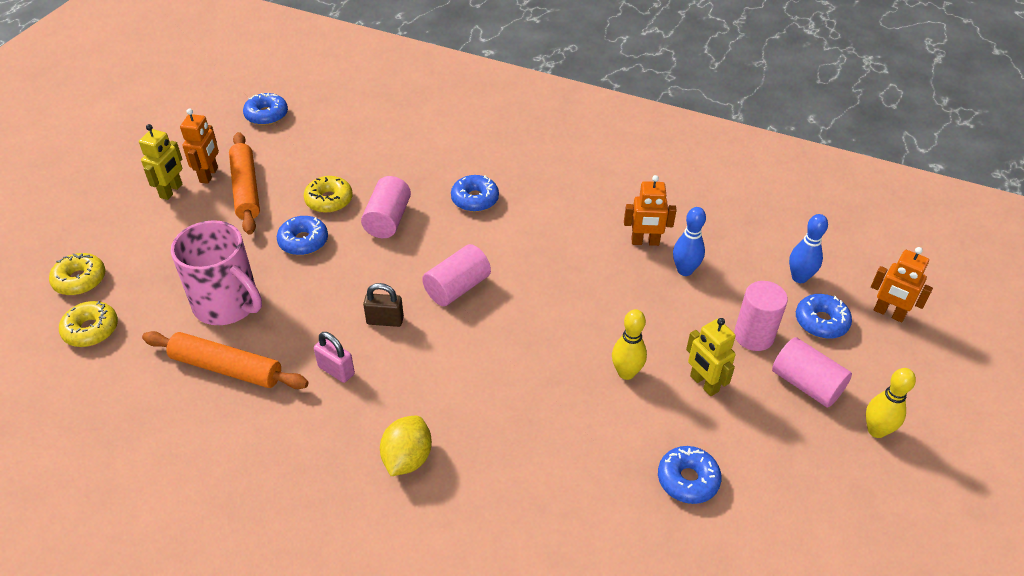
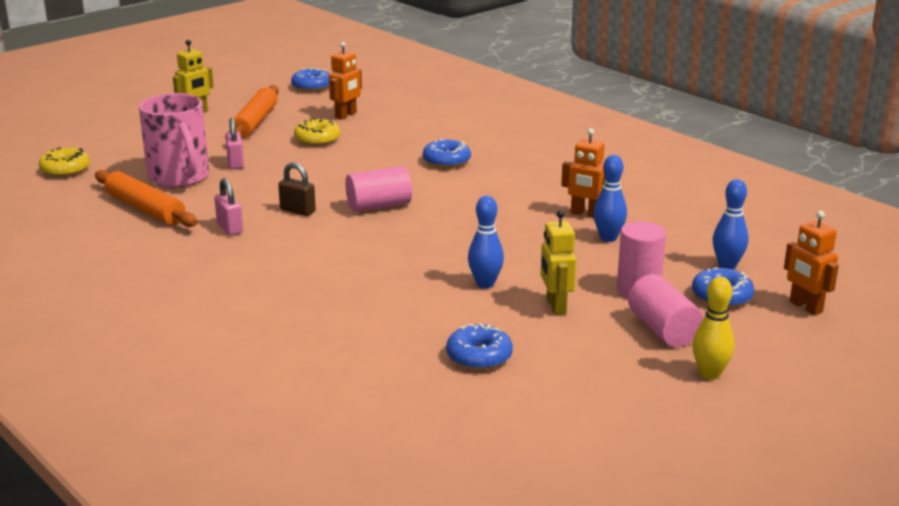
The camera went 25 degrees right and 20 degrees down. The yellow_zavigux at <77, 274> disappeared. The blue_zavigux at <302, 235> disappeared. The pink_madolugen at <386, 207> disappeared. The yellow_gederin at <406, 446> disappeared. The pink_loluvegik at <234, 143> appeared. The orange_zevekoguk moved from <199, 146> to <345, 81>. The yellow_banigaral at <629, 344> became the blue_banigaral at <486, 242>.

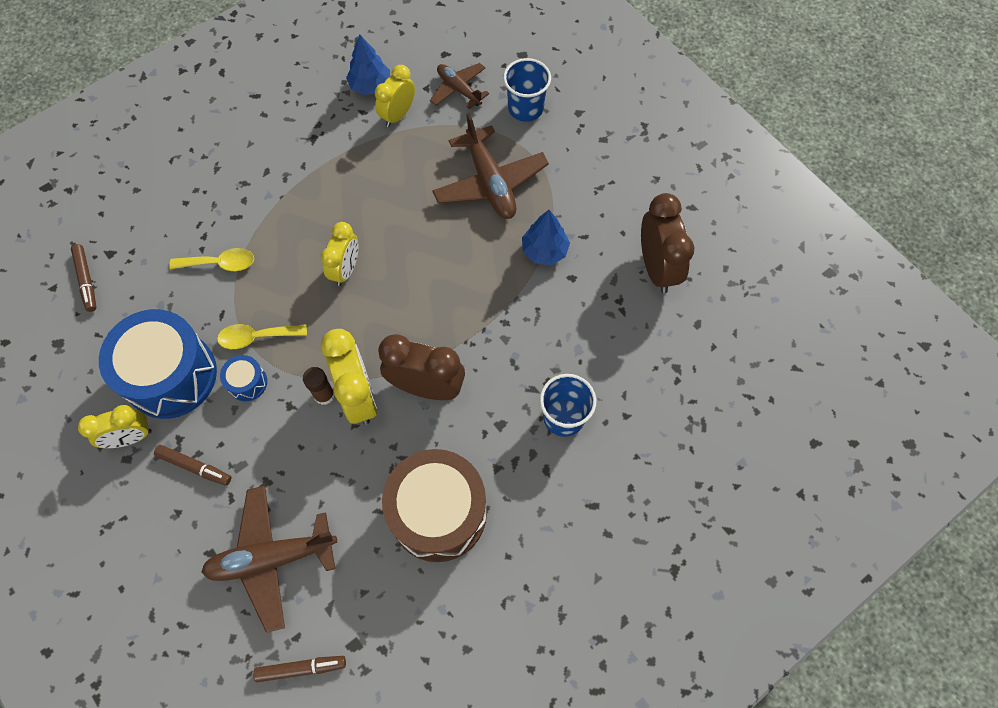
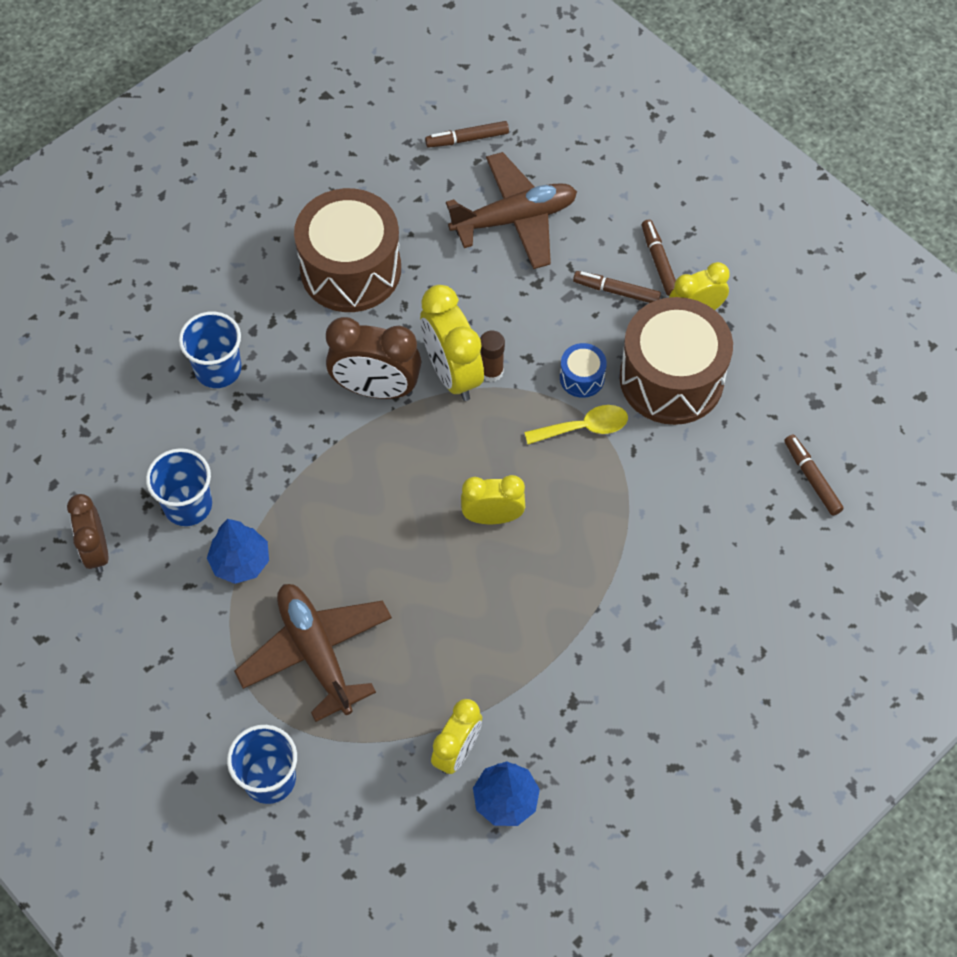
The camera went 175 degrees right and 5 degrees down. The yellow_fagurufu at <211, 259> disappeared. The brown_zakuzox at <459, 86> disappeared. The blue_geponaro at <179, 487> appeared. The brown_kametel at <659, 258> appeared. The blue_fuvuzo at <158, 364> became the brown_fuvuzo at <676, 361>. The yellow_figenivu at <339, 254> turned 75 degrees clockwise. The brown_figenivu at <667, 243> changed to 0.66 times the size.

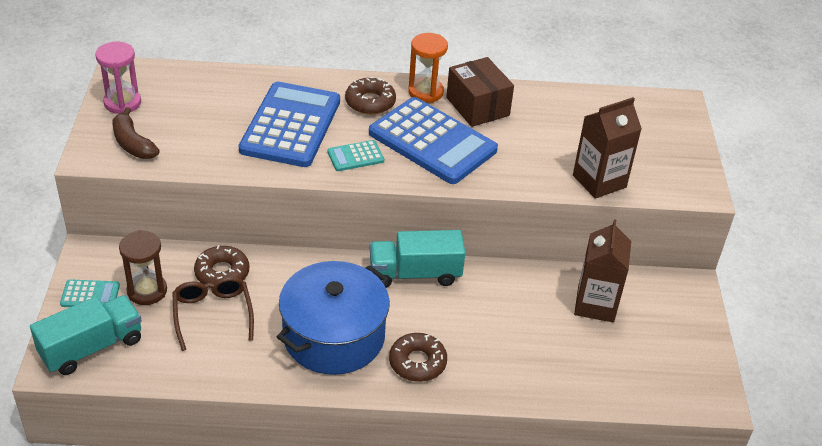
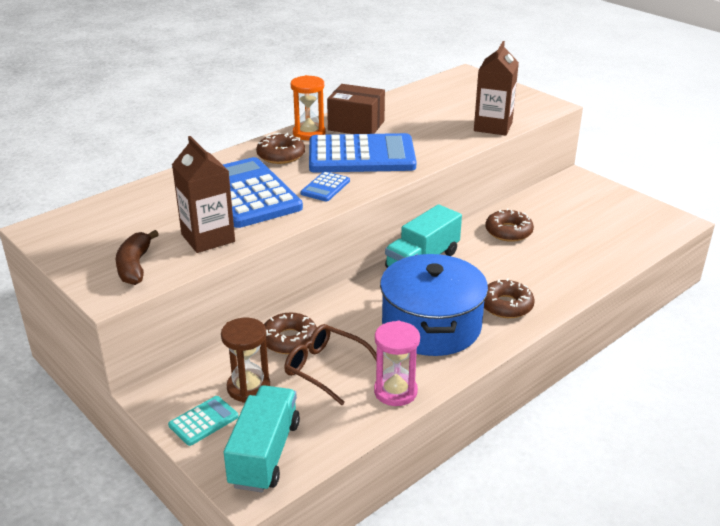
The camera went 40 degrees left and 10 degrees down. The brown_zavigux at <509, 225> appeared. The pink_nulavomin moved from <118, 78> to <397, 363>. The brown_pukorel moved from <602, 271> to <203, 194>. The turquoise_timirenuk at <355, 155> became the blue_timirenuk at <325, 186>. The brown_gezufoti at <136, 133> turned 75 degrees clockwise.

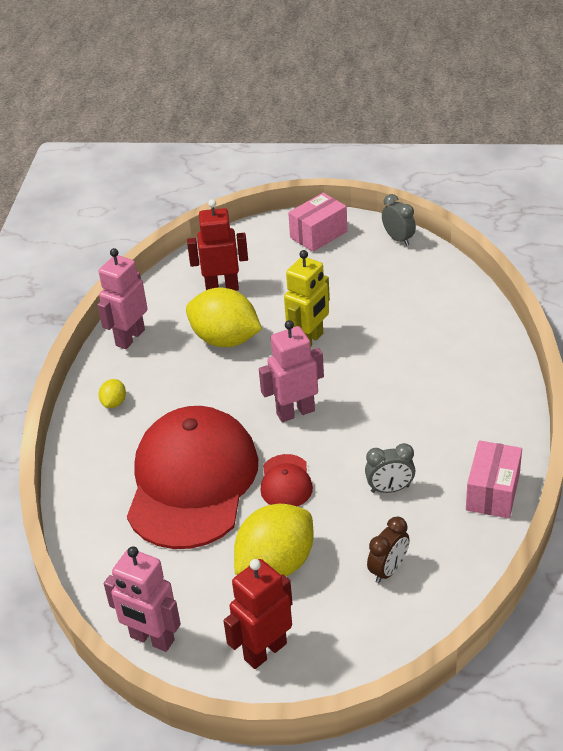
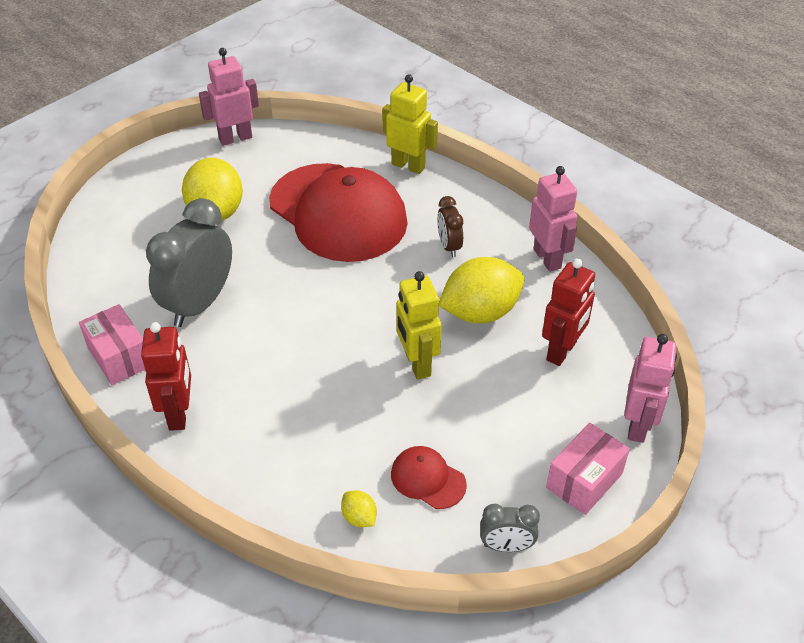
The camera went 125 degrees right and 5 degrees up. The yellow_zevekoguk at <410, 124> appeared. The yellow_gederin moved from <112, 393> to <359, 508>. The red_zevekoguk moved from <258, 614> to <166, 376>. The pink_zevekoguk moved from <291, 371> to <650, 388>. The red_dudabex moved from <286, 480> to <429, 477>. The brown_figenivu moved from <388, 549> to <450, 226>. The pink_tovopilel at <317, 222> turned 45 degrees clockwise. The grey_figenivu at <390, 468> changed to 2.02 times the size.

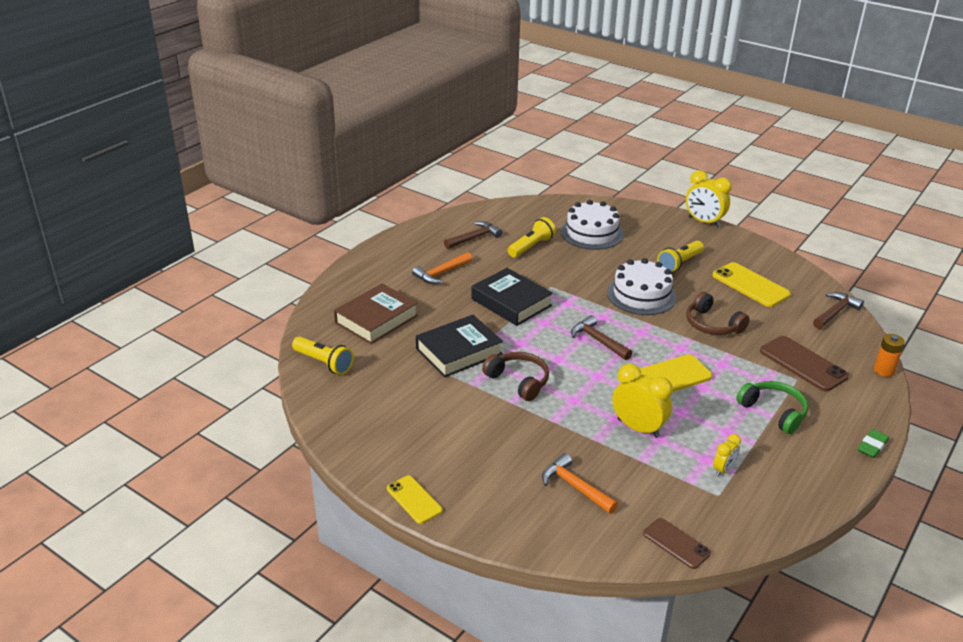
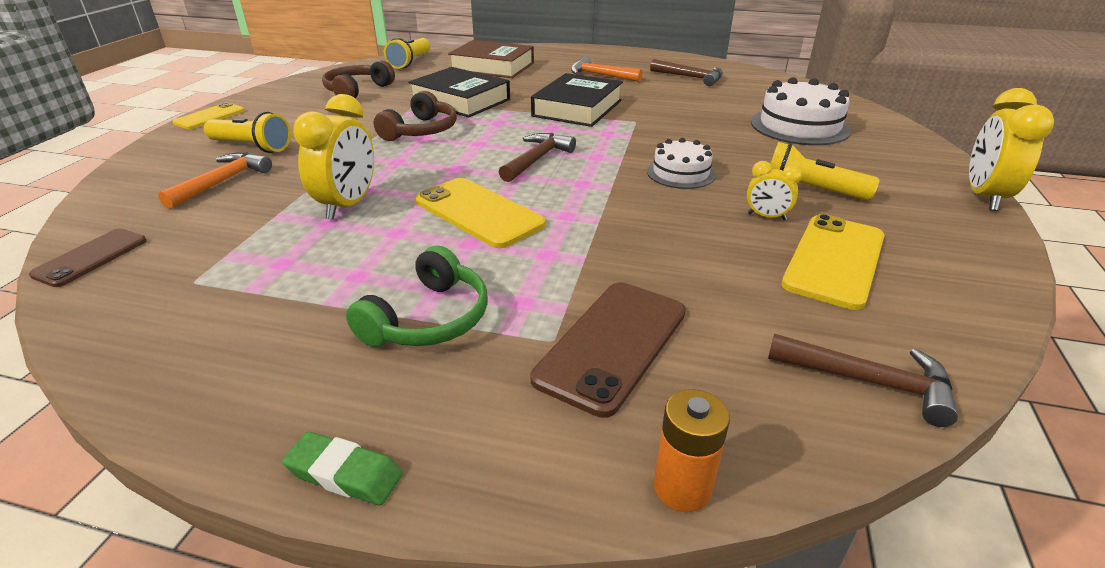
The camera went 70 degrees right and 0 degrees up. The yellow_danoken moved from <532, 237> to <247, 132>. The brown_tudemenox moved from <718, 313> to <358, 79>. The yellow_figenivu moved from <727, 455> to <774, 190>. The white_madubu at <642, 286> changed to 0.62 times the size.

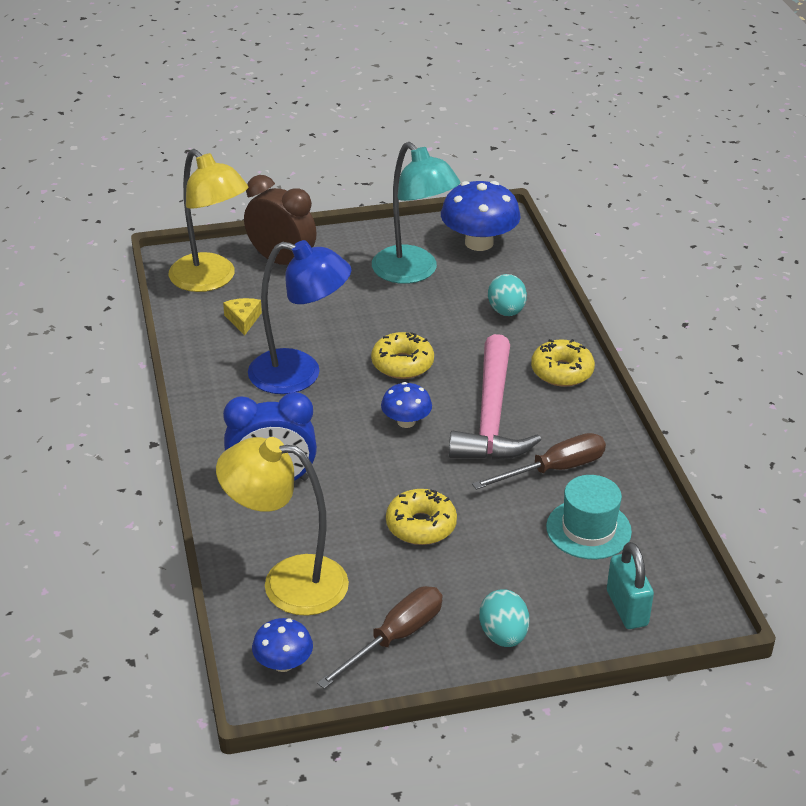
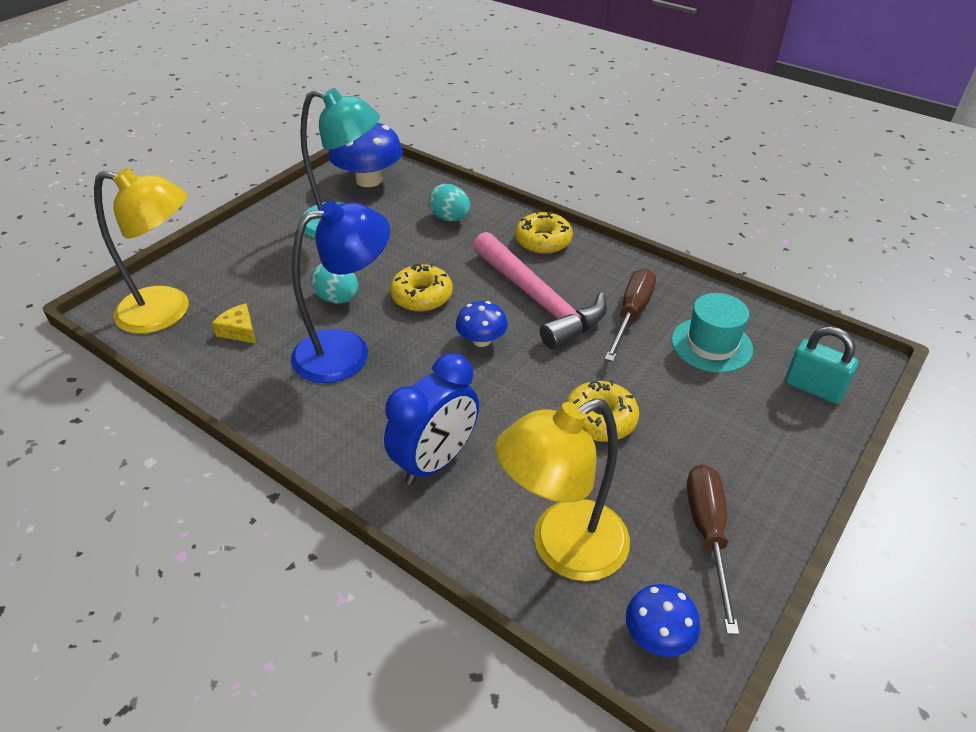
The camera went 40 degrees left and 5 degrees up. The brown_figenivu at <280, 220> disappeared. The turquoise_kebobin moved from <504, 618> to <335, 283>.

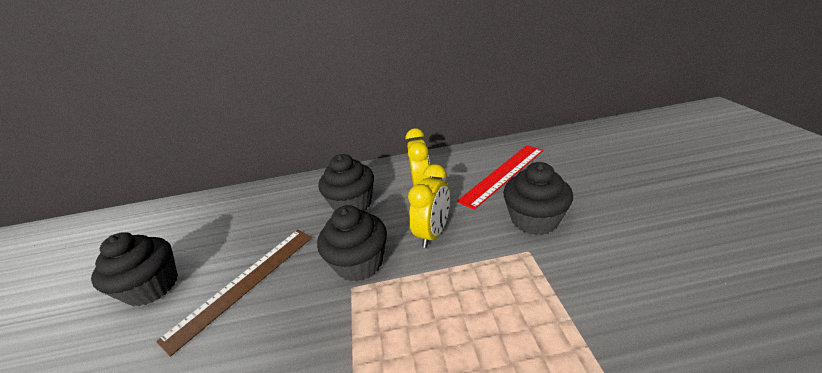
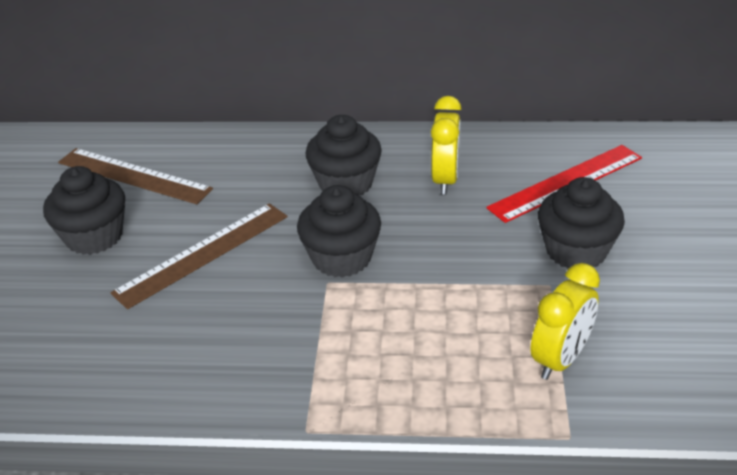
The camera went 10 degrees right and 5 degrees up. The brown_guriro at <135, 176> appeared. The yellow_figenivu moved from <429, 206> to <565, 321>.

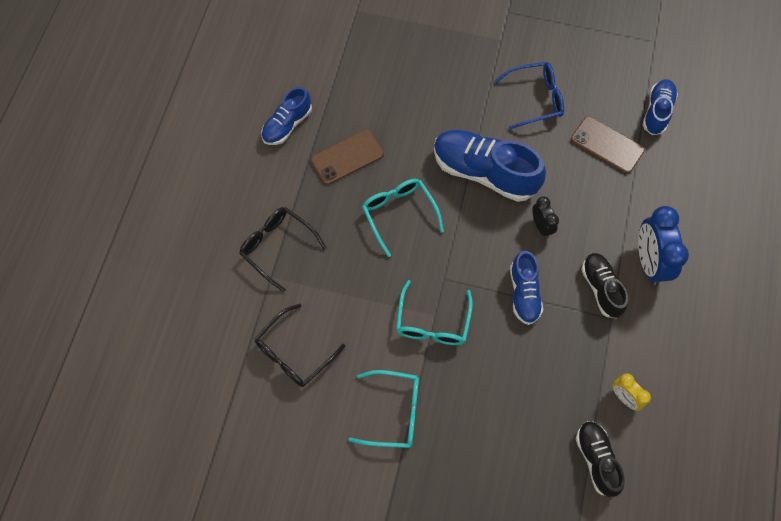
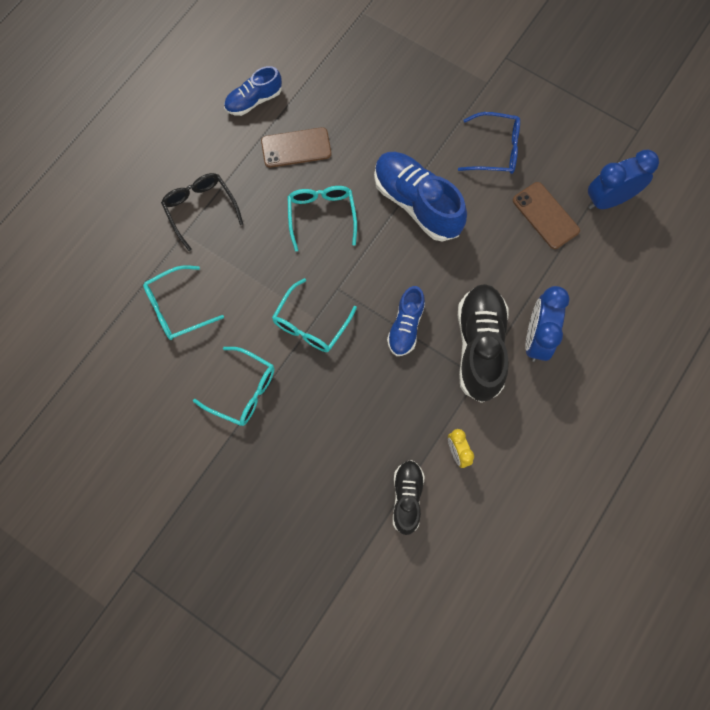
The camera went 20 degrees right and 5 degrees up. The black_figenivu at <545, 217> disappeared. The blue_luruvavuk at <660, 107> was replaced by the blue_figenivu at <623, 179>. The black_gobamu at <299, 345> became the turquoise_gobamu at <183, 302>. The black_luruvavuk at <604, 285> changed to 1.73 times the size.

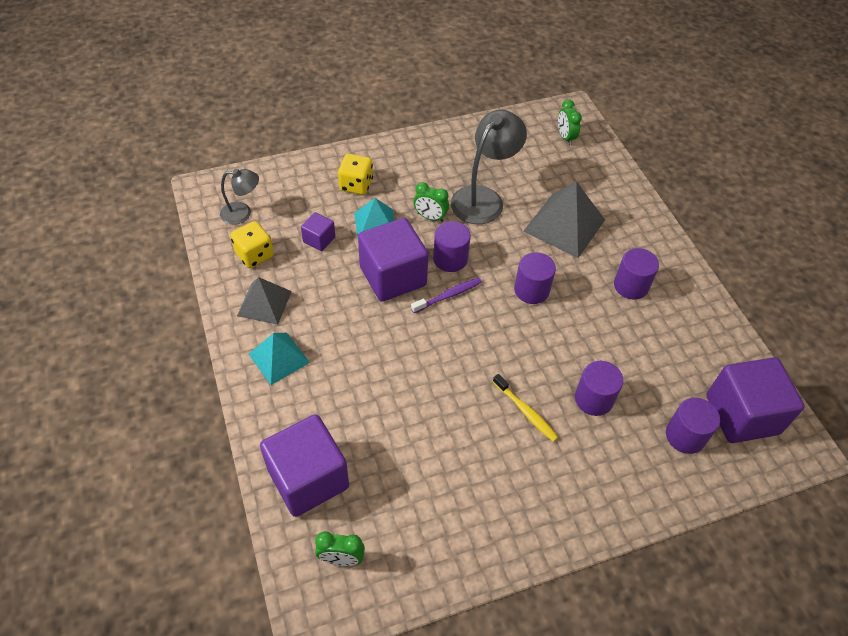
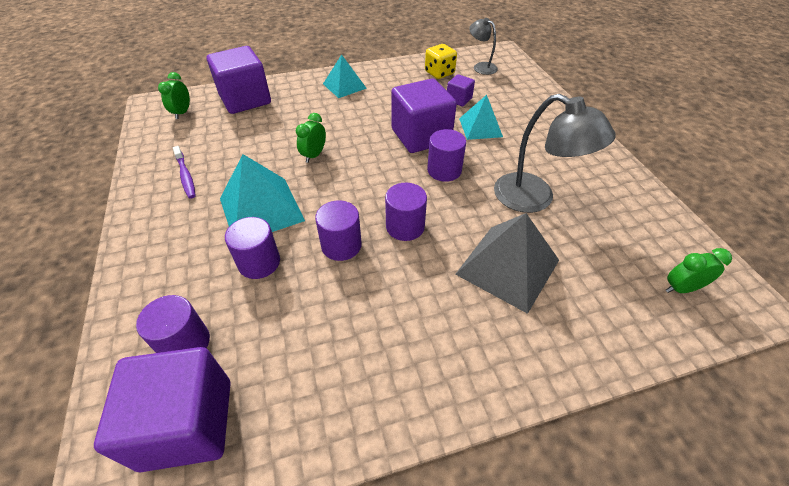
The camera went 95 degrees right and 5 degrees down. The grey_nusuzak at <264, 301> disappeared. The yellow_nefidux at <355, 174> disappeared. The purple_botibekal moved from <446, 295> to <184, 172>. The green_figenivu moved from <431, 202> to <311, 138>. The purple_madolugen moved from <636, 274> to <338, 230>. The yellow_botibekal at <525, 408> was replaced by the turquoise_nusuzak at <262, 193>. The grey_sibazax at <239, 197> turned 135 degrees clockwise.

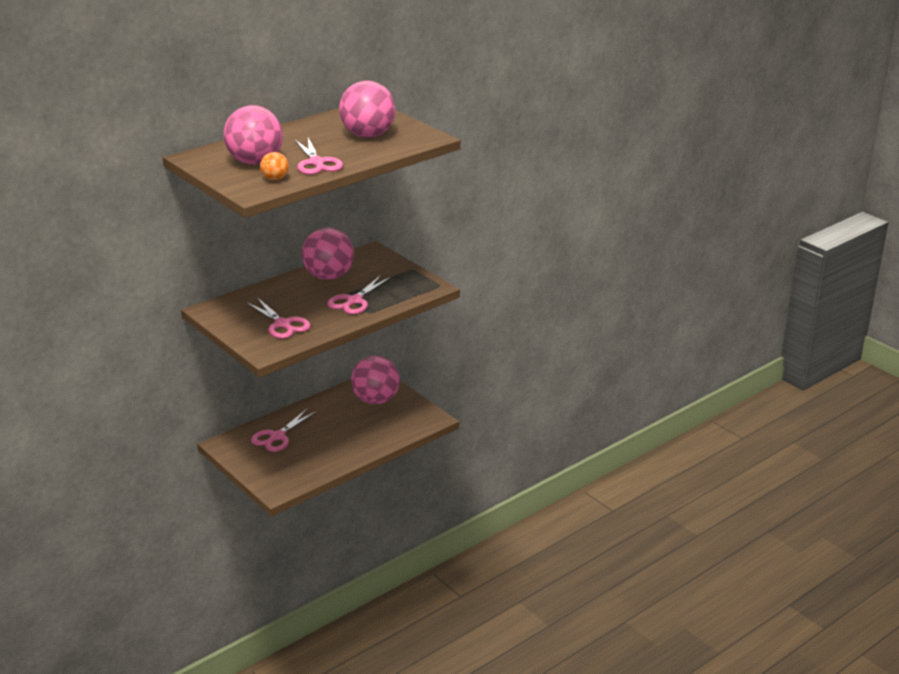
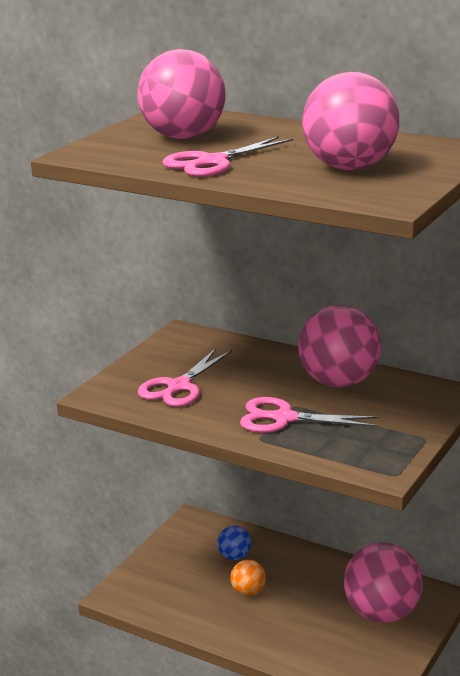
The camera went 70 degrees right and 5 degrees down. The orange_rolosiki moved from <274, 166> to <248, 578>. The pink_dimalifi at <284, 430> was replaced by the blue_rolosiki at <234, 543>.

